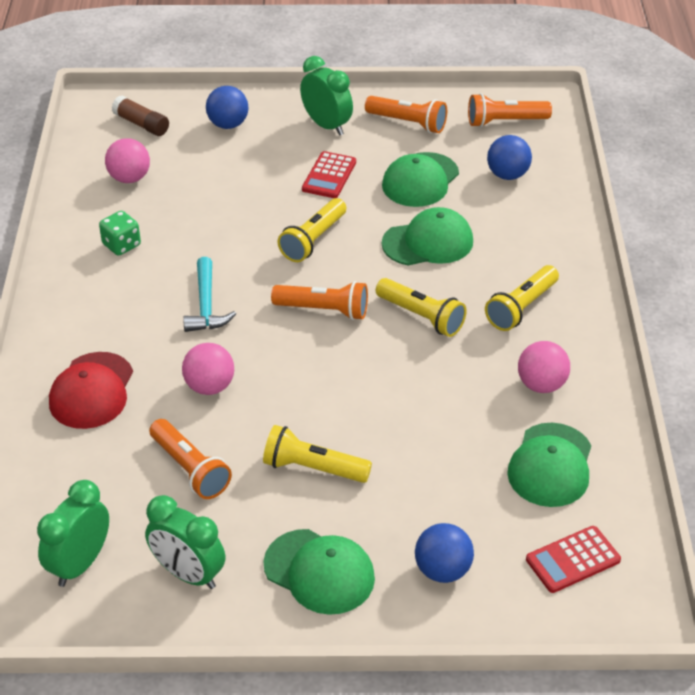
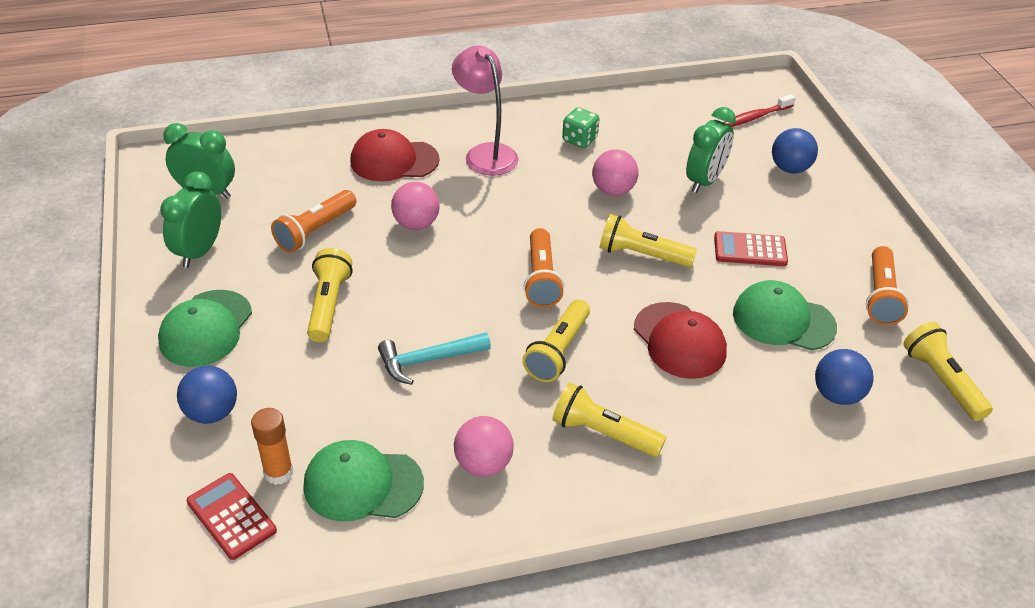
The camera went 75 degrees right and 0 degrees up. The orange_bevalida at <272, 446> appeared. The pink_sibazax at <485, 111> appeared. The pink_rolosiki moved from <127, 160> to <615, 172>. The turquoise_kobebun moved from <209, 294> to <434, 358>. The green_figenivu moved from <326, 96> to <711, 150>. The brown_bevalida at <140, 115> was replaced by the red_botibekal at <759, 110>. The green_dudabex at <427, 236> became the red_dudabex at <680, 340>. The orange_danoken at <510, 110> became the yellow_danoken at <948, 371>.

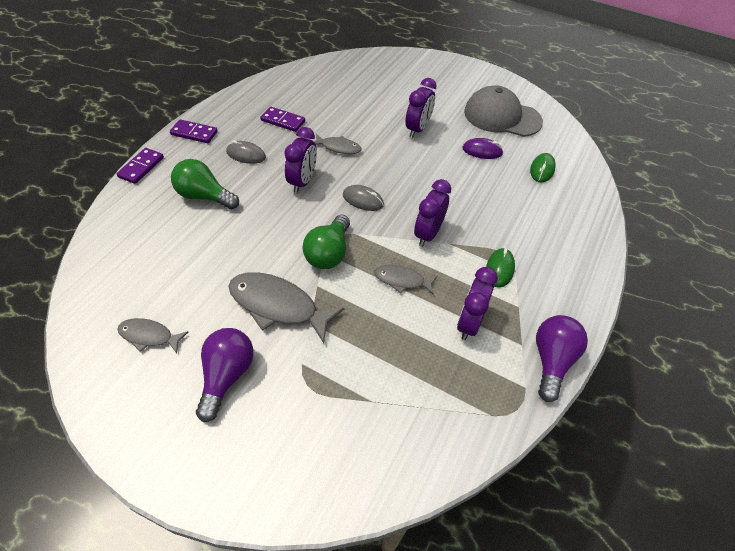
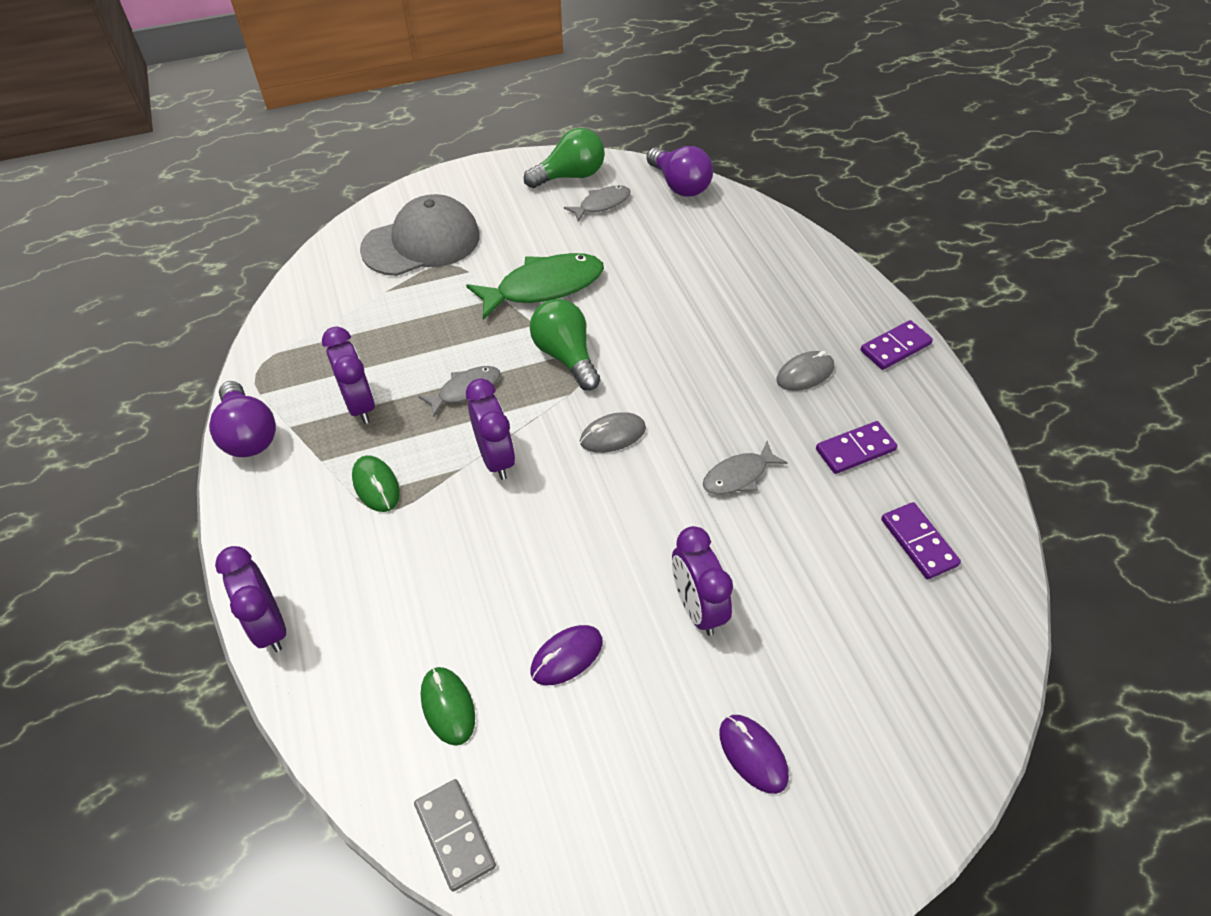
The camera went 135 degrees right and 0 degrees up. The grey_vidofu at <455, 835> appeared. The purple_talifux at <754, 754> appeared. The purple_vidofu moved from <140, 166> to <921, 540>. The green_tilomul moved from <205, 184> to <564, 158>. The purple_tilomul moved from <225, 375> to <680, 171>. The purple_figenivu moved from <300, 160> to <250, 599>. The grey_dudabex moved from <503, 111> to <420, 235>. The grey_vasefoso at <286, 307> became the green_vasefoso at <535, 286>.

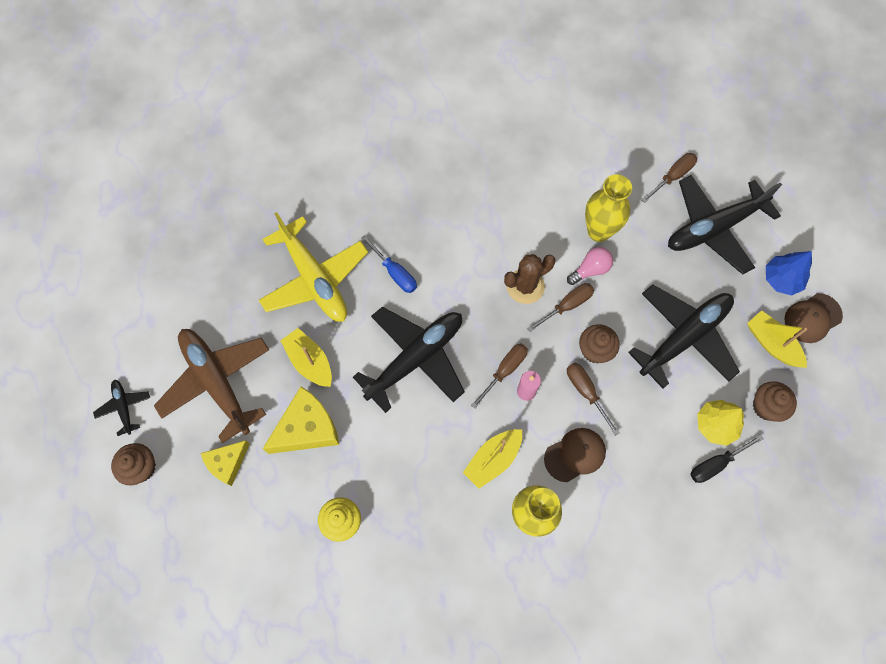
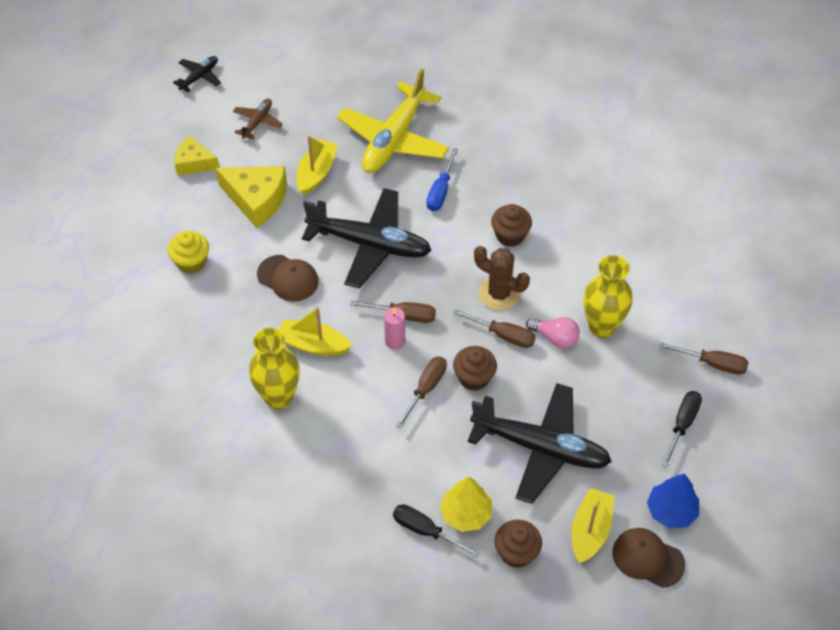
The camera went 60 degrees right and 15 degrees down. The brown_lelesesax moved from <133, 464> to <511, 225>. The brown_dudabex moved from <575, 455> to <288, 278>. The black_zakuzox at <725, 224> was replaced by the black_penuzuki at <682, 429>. The brown_zakuzox at <211, 386> changed to 0.46 times the size.

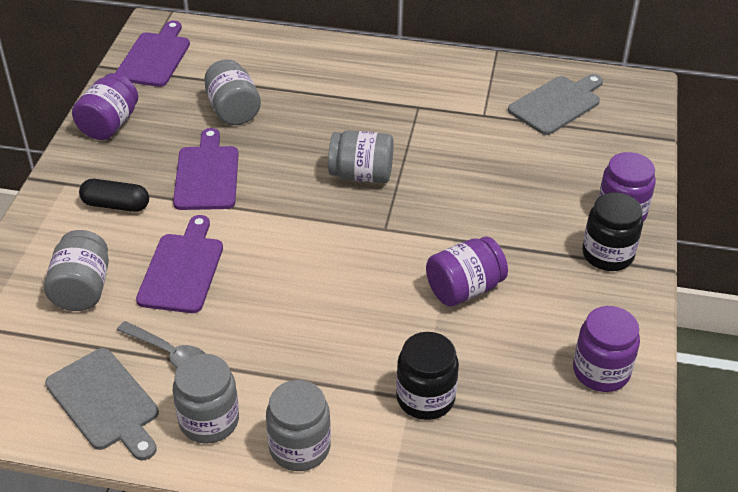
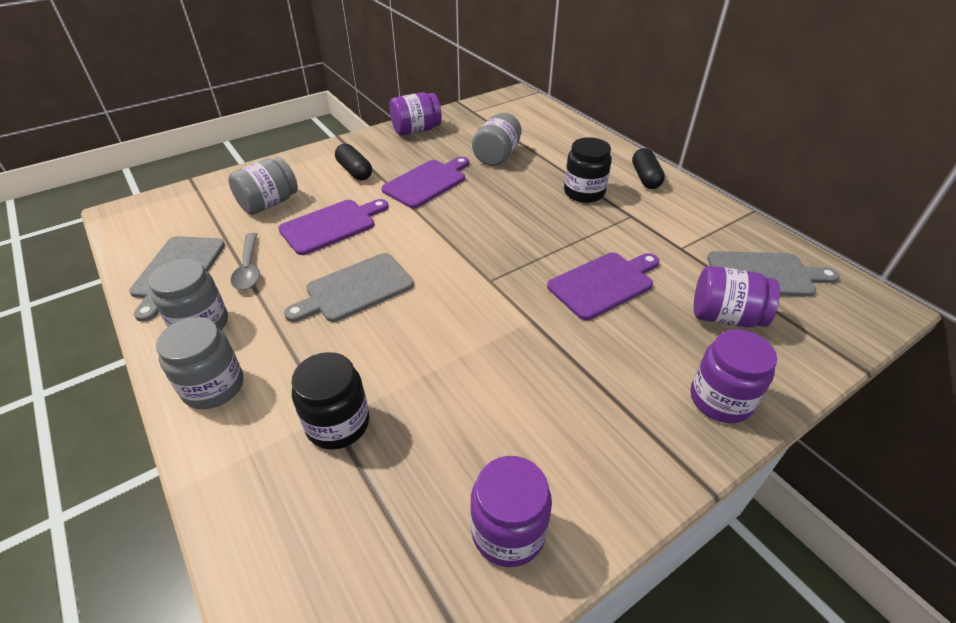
The camera went 45 degrees right and 0 degrees up. The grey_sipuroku at <361, 156> disappeared. The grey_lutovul at <349, 287> appeared. The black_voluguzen at <648, 168> appeared. The purple_lutovul moved from <152, 54> to <603, 286>. The purple_sipuroku moved from <467, 272> to <737, 297>. The black_sipuroku moved from <612, 231> to <588, 170>.

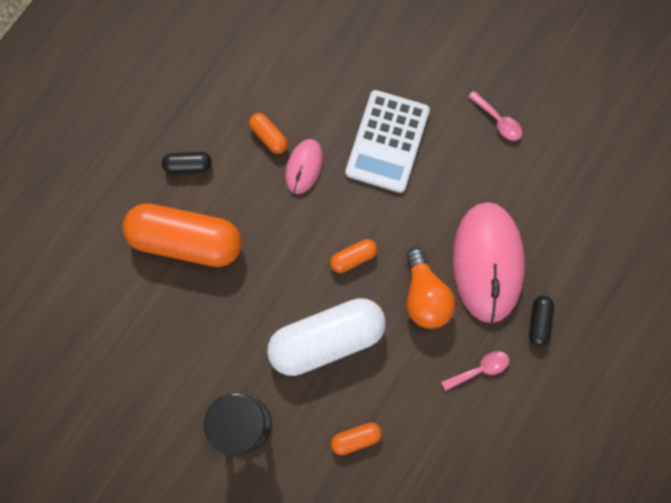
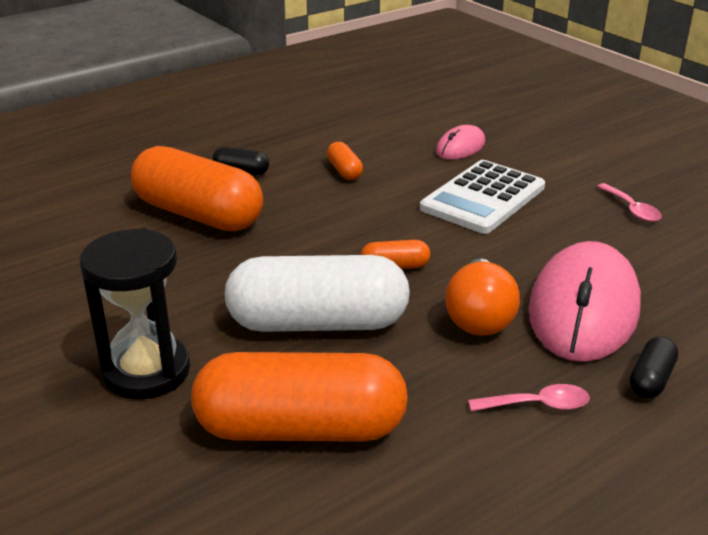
The camera went 20 degrees right and 45 degrees down. The pink_talifux moved from <304, 166> to <460, 142>. The orange_voluguzen at <356, 438> changed to 2.35 times the size.

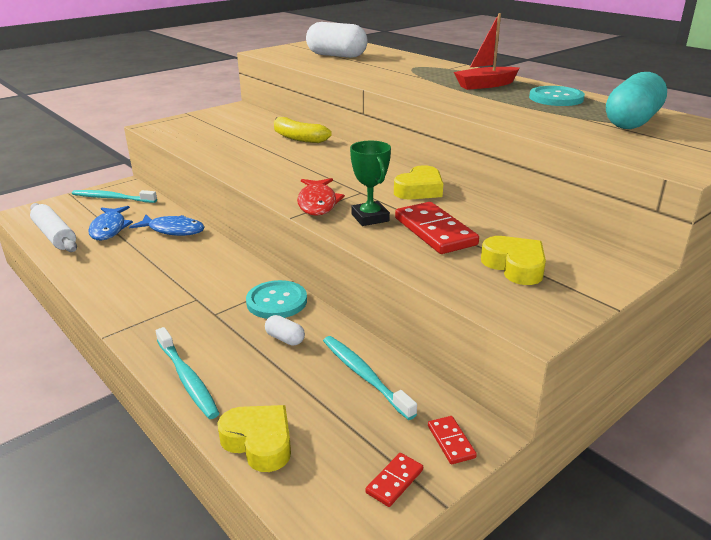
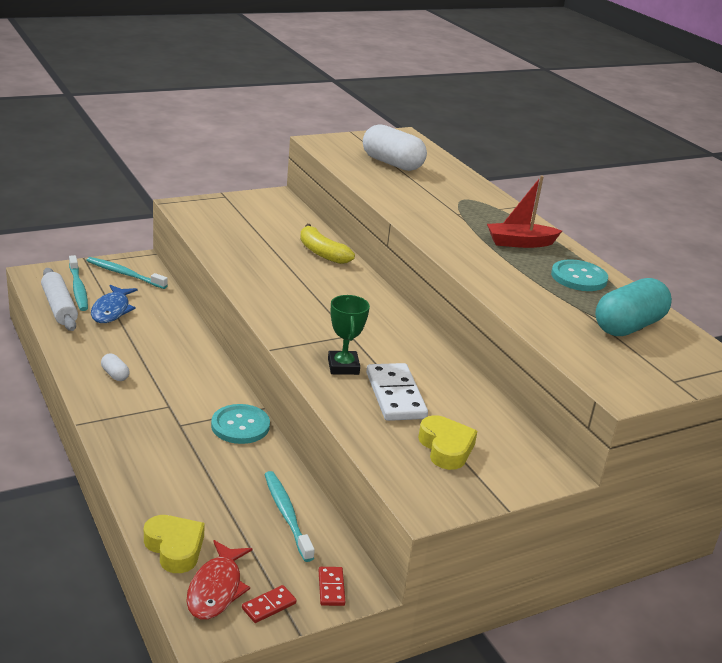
The camera went 10 degrees right and 0 degrees up. The blue_vasefoso at <167, 225> disappeared. The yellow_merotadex at <418, 182> disappeared. The turquoise_botibekal moved from <187, 373> to <78, 283>. The white_voluguzen moved from <285, 330> to <115, 367>. The red_vasefoso moved from <321, 197> to <219, 580>. The red_vidofu at <437, 228> became the white_vidofu at <397, 392>.

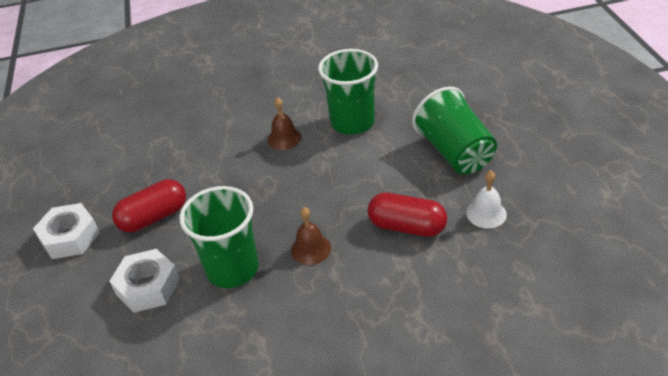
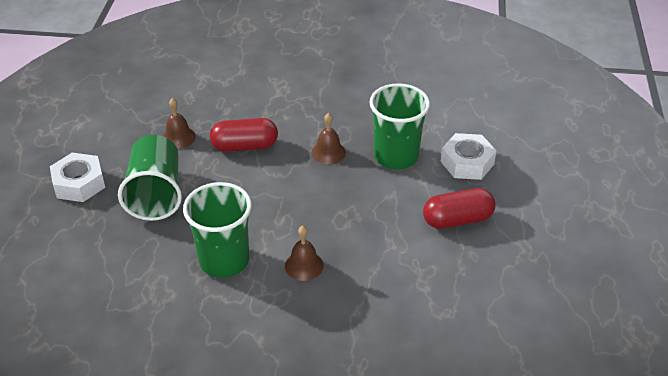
The camera went 165 degrees left and 0 degrees up. The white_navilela moved from <66, 231> to <77, 177>. The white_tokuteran at <486, 199> became the brown_tokuteran at <179, 123>. The red_voluguzen at <407, 215> turned 45 degrees counterclockwise.

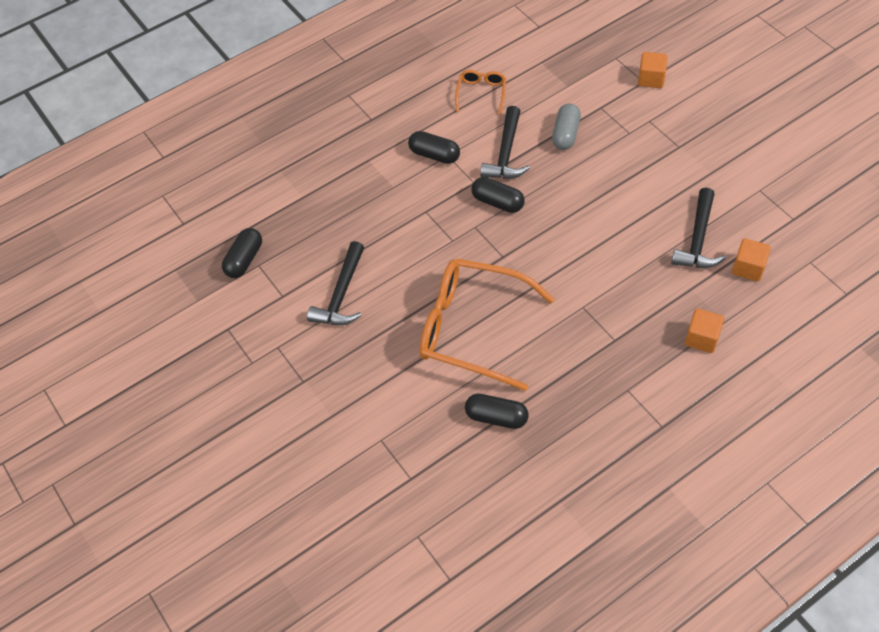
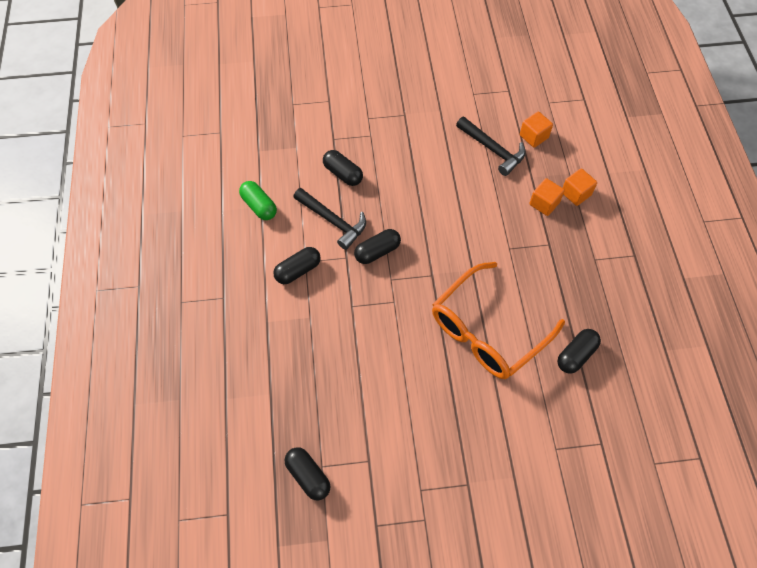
The camera went 65 degrees left and 5 degrees up. The black_kobebun at <335, 283> disappeared. The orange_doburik moved from <653, 70> to <547, 197>. The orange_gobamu at <480, 92> was replaced by the green_voluguzen at <258, 200>. The grey_voluguzen at <566, 127> became the black_voluguzen at <343, 168>.

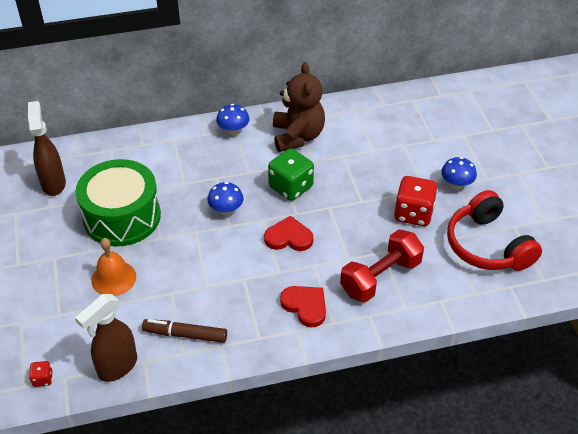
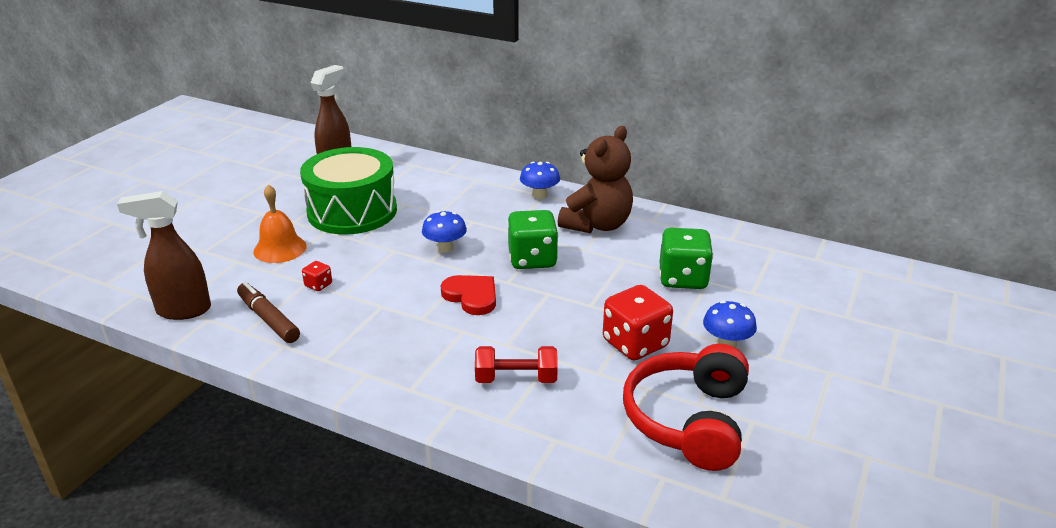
The camera went 40 degrees right and 15 degrees down. The red_merotadex at <303, 306> disappeared. The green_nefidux at <686, 258> appeared. The red_nefidux moved from <41, 374> to <317, 276>. The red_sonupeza at <382, 266> changed to 0.66 times the size.

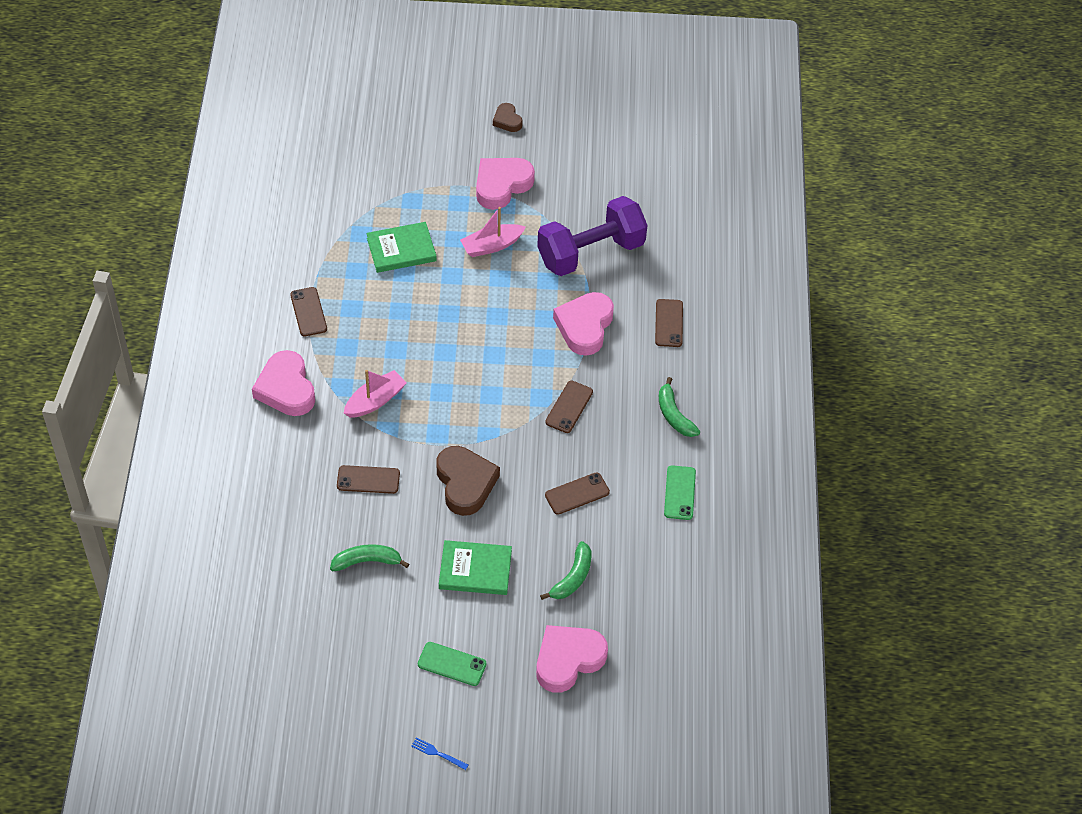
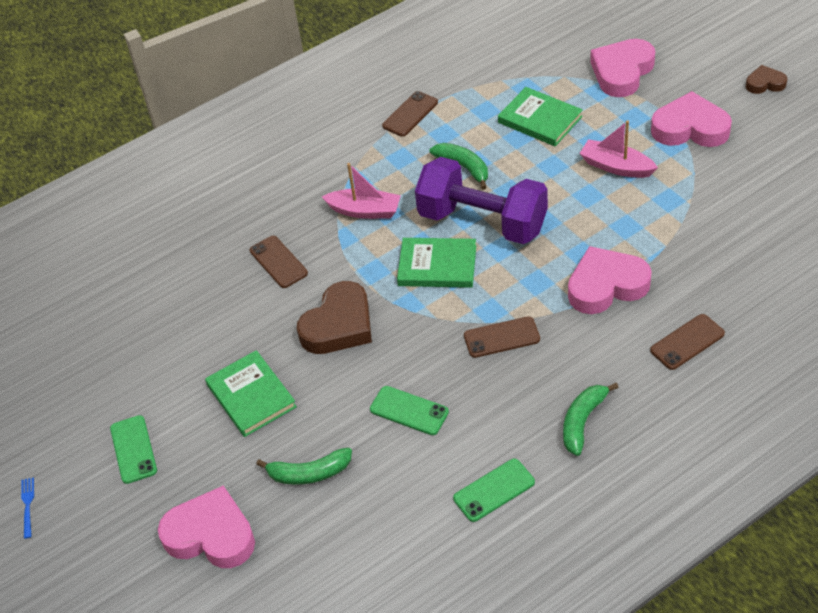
The camera went 60 degrees right and 5 degrees down. The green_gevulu at <436, 263> appeared. The pink_merotadex moved from <283, 383> to <622, 68>. The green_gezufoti moved from <369, 557> to <459, 166>. The purple_sonupeza moved from <592, 236> to <481, 200>. The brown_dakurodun at <577, 493> became the green_dakurodun at <409, 410>. The brown_merotadex at <508, 117> turned 60 degrees clockwise.

